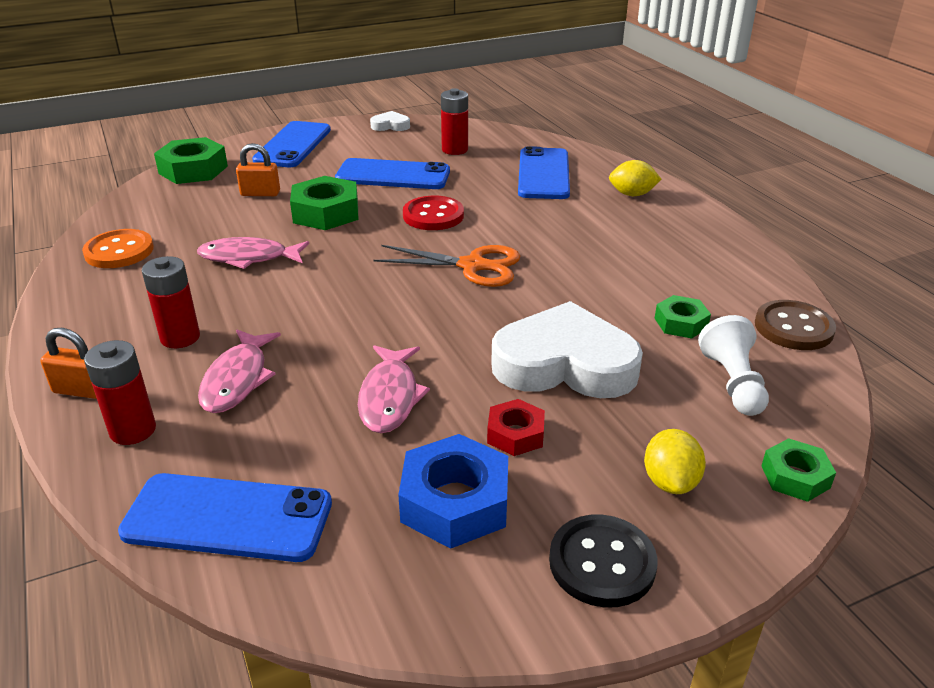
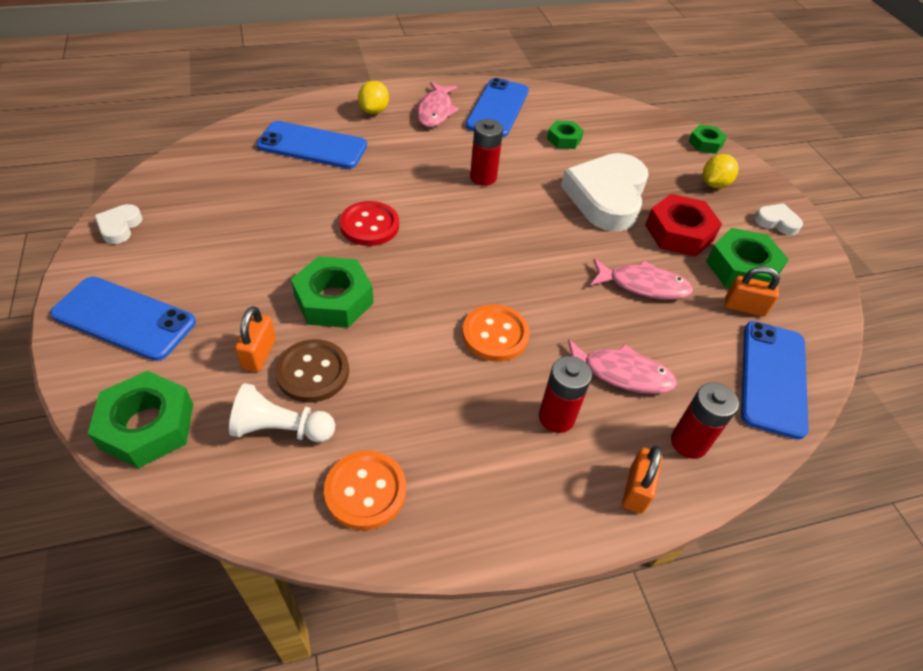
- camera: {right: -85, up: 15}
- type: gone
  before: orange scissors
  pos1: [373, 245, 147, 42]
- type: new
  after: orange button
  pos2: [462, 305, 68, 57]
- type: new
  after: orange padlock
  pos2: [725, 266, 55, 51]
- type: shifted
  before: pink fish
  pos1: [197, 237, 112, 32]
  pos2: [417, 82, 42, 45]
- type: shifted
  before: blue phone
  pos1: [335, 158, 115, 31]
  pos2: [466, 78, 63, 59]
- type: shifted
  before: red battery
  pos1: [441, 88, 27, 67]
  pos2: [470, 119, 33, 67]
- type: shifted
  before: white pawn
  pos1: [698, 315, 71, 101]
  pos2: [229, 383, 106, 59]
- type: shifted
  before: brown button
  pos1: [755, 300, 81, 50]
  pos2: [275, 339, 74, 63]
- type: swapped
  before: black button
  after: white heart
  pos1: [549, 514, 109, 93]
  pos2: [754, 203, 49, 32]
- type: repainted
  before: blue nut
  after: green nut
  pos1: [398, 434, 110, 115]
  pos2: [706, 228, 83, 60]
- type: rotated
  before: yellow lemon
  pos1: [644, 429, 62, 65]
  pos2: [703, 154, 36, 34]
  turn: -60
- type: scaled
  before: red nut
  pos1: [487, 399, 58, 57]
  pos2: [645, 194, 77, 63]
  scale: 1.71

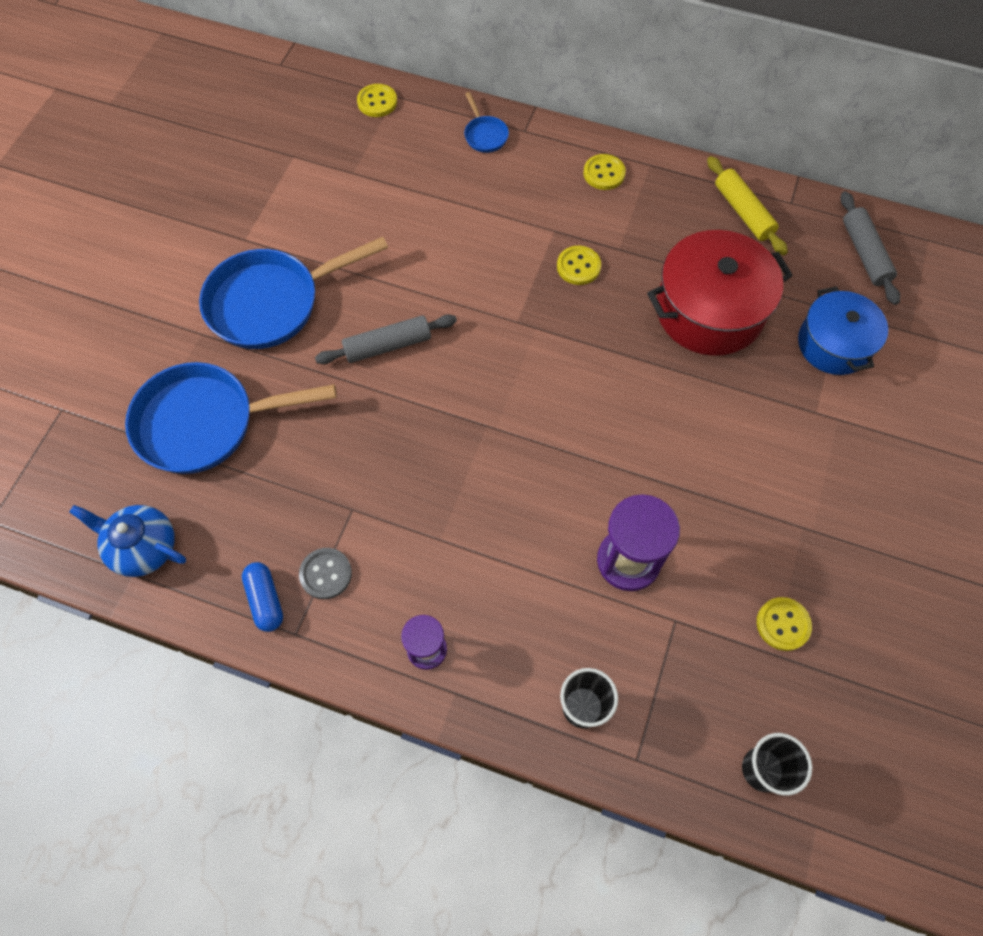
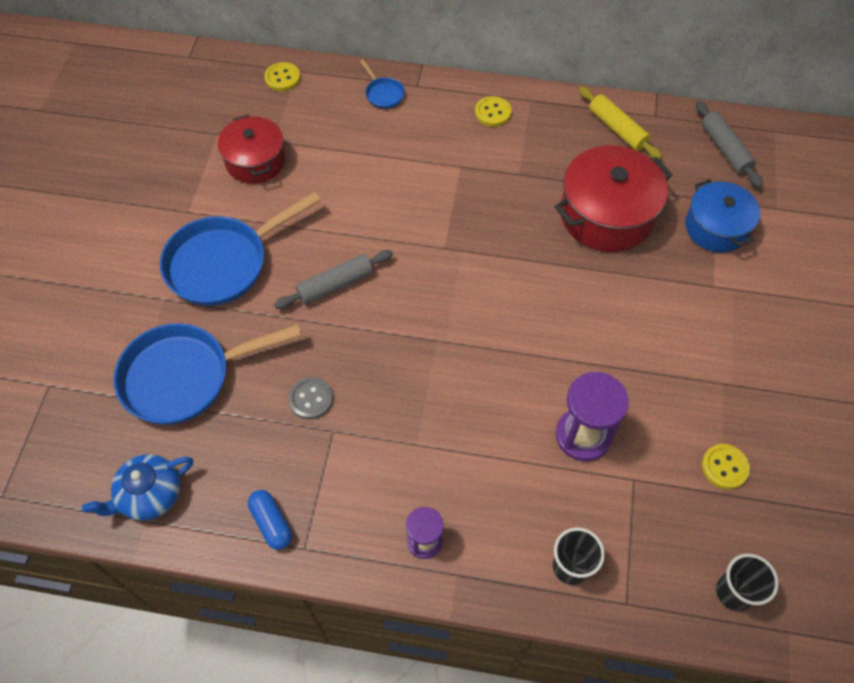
- camera: {right: -10, up: -5}
- type: gone
  before: yellow button
  pos1: [557, 246, 44, 39]
- type: new
  after: red pot
  pos2: [218, 114, 67, 70]
- type: shifted
  before: grey button
  pos1: [299, 548, 53, 51]
  pos2: [288, 377, 45, 42]
- type: rotated
  before: blue teapot
  pos1: [70, 505, 116, 72]
  pos2: [82, 454, 111, 66]
  turn: -45

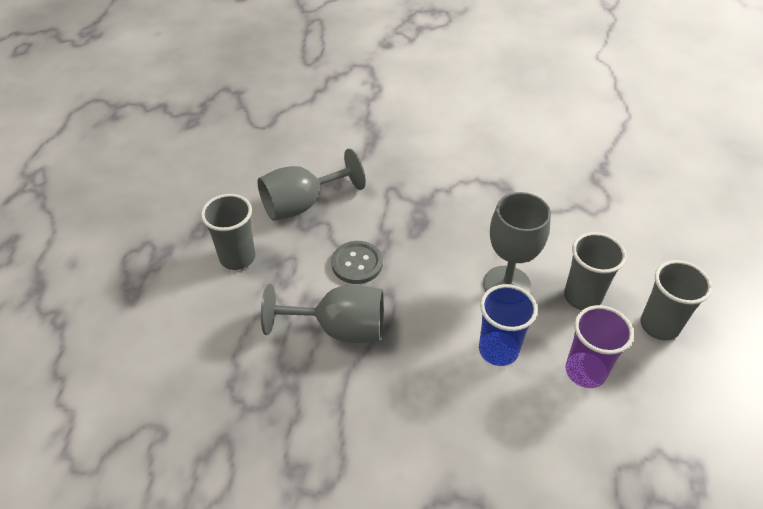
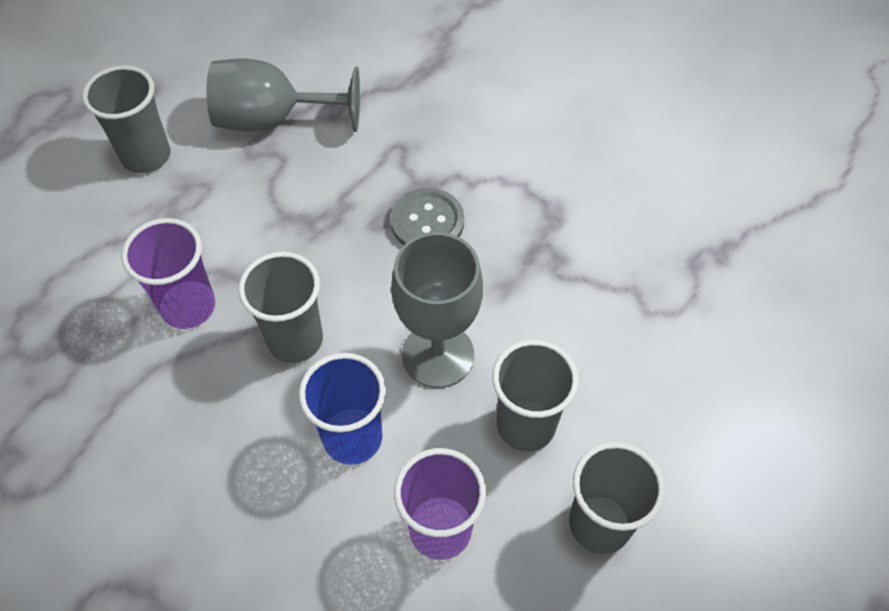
- camera: {right: 30, up: 10}
- type: new
  after: grey cup
  pos2: [238, 252, 85, 111]
- type: shifted
  before: grey button
  pos1: [331, 241, 52, 43]
  pos2: [390, 188, 74, 57]
- type: swapped
  before: grey goblet
  after: purple cup
  pos1: [261, 284, 123, 59]
  pos2: [121, 218, 94, 111]

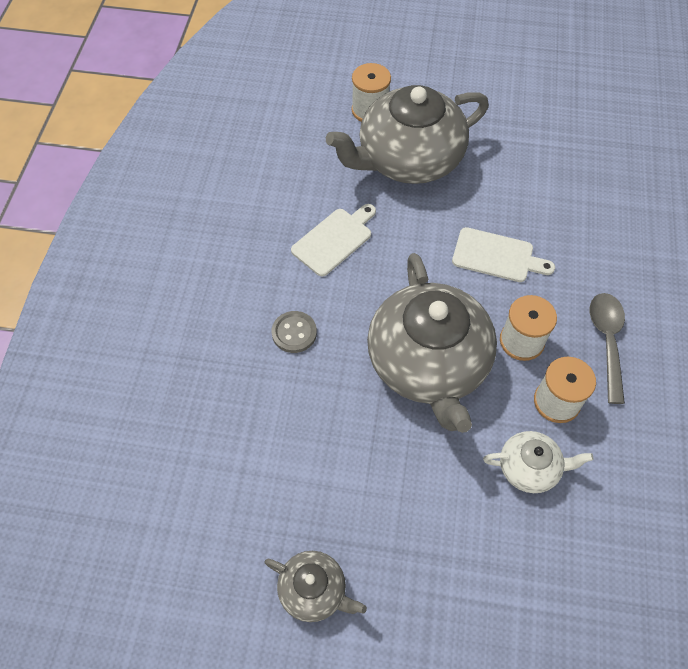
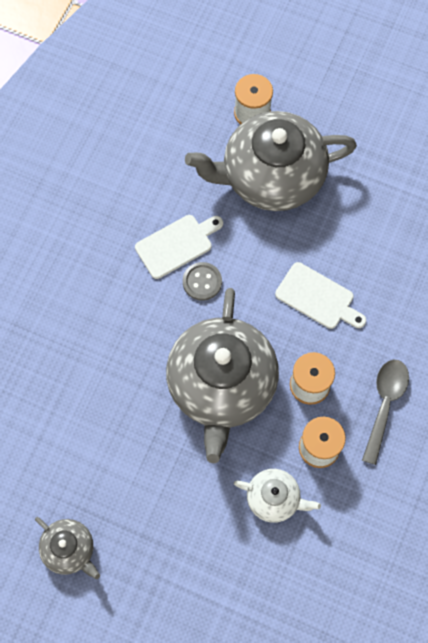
- camera: {right: 15, up: 10}
- type: shifted
  before: grey button
  pos1: [272, 311, 45, 42]
  pos2: [183, 262, 39, 39]

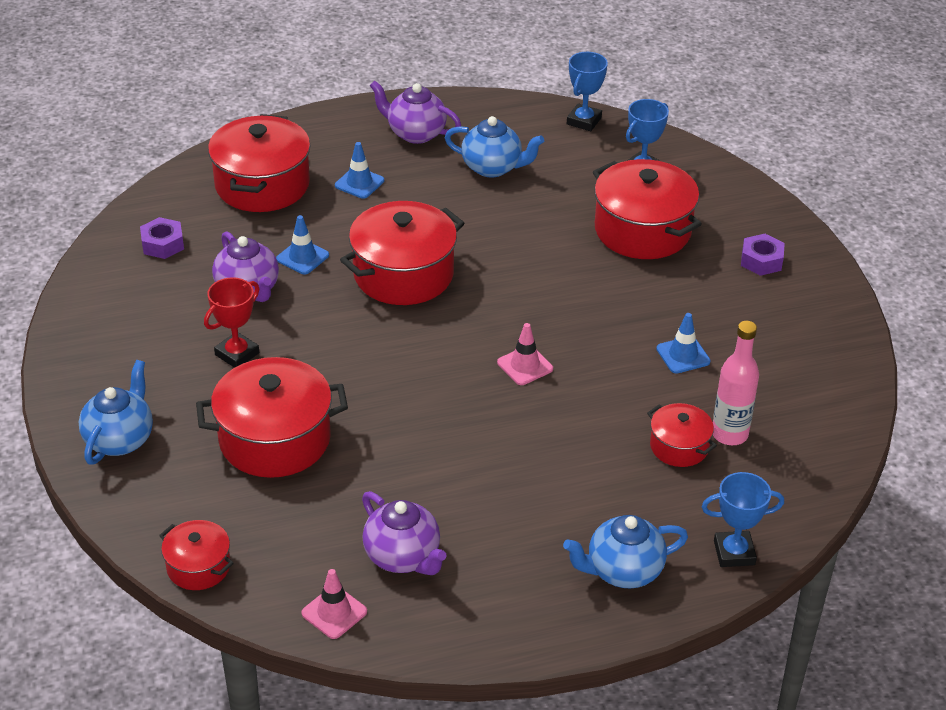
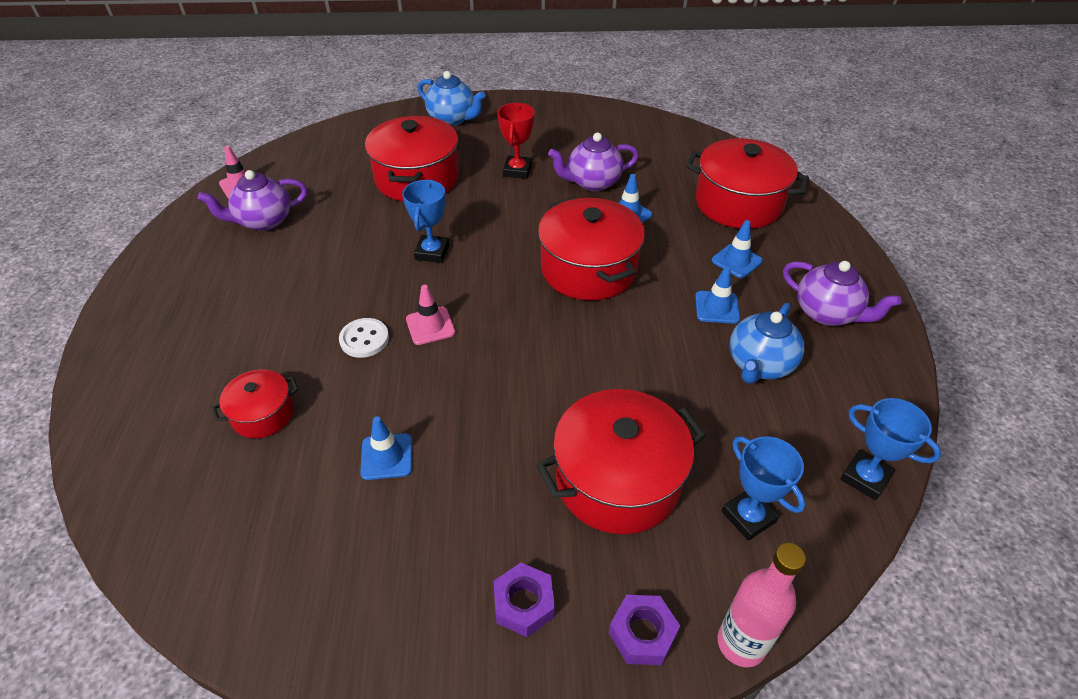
- camera: {right: 105, up: 5}
- type: gone
  before: red pot
  pos1: [159, 520, 75, 70]
- type: gone
  before: blue teapot
  pos1: [563, 515, 125, 73]
- type: new
  after: white button
  pos2: [339, 318, 50, 40]
- type: new
  after: blue traffic cone
  pos2: [695, 266, 45, 58]
- type: shifted
  before: purple nut
  pos1: [140, 217, 44, 42]
  pos2: [609, 595, 71, 70]
- type: shifted
  before: blue trophy
  pos1: [701, 472, 83, 95]
  pos2: [402, 180, 47, 83]
- type: shifted
  before: pink bottle
  pos1: [713, 321, 46, 124]
  pos2: [717, 543, 89, 124]
- type: rotated
  before: red trophy
  pos1: [204, 277, 56, 91]
  pos2: [497, 103, 38, 76]
  turn: 45
- type: rotated
  before: purple teapot
  pos1: [370, 81, 91, 63]
  pos2: [783, 261, 119, 65]
  turn: 90

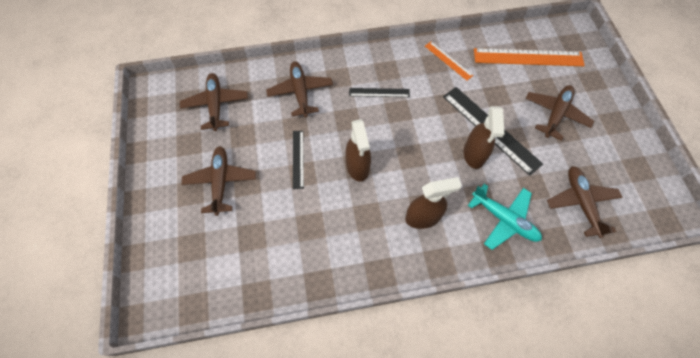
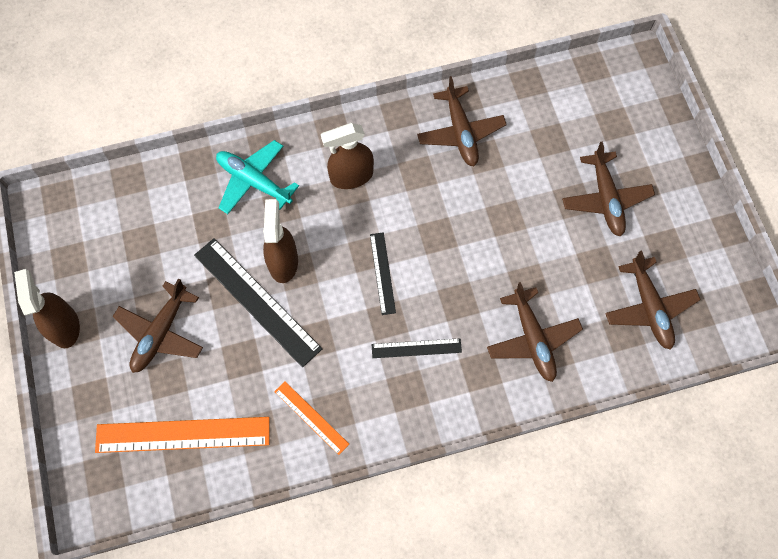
- camera: {right: 175, up: 5}
- type: shifted
  before: black ruler
  pos1: [293, 131, 11, 58]
  pos2: [370, 232, 26, 83]
- type: shifted
  before: brown spray bottle
  pos1: [345, 119, 26, 63]
  pos2: [14, 269, 66, 79]
- type: shifted
  before: brown plane
  pos1: [547, 166, 76, 72]
  pos2: [417, 76, 90, 90]

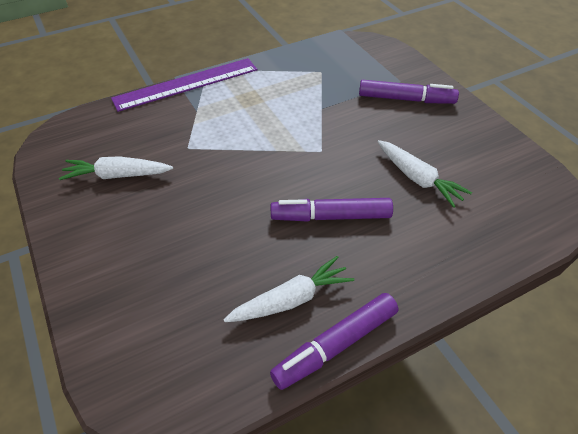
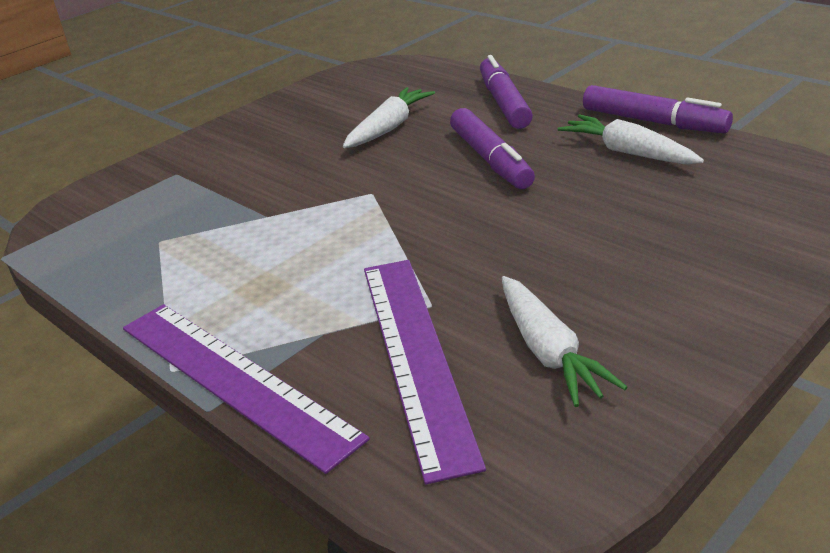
- camera: {right: -105, up: -15}
- type: new
  after: purple ruler
  pos2: [364, 260, 122, 225]
- type: shifted
  before: purple marker
  pos1: [359, 80, 100, 24]
  pos2: [480, 55, 53, 74]

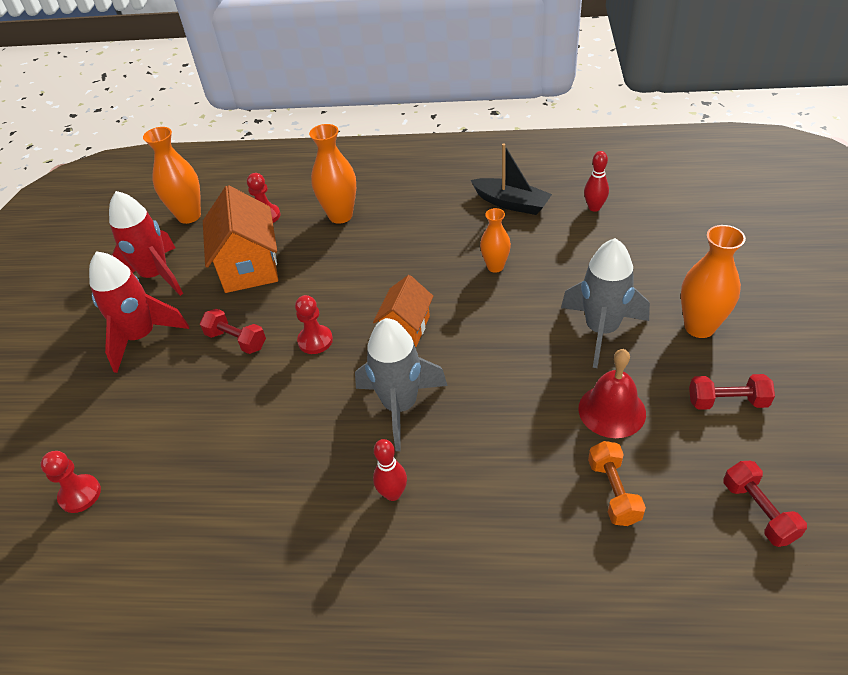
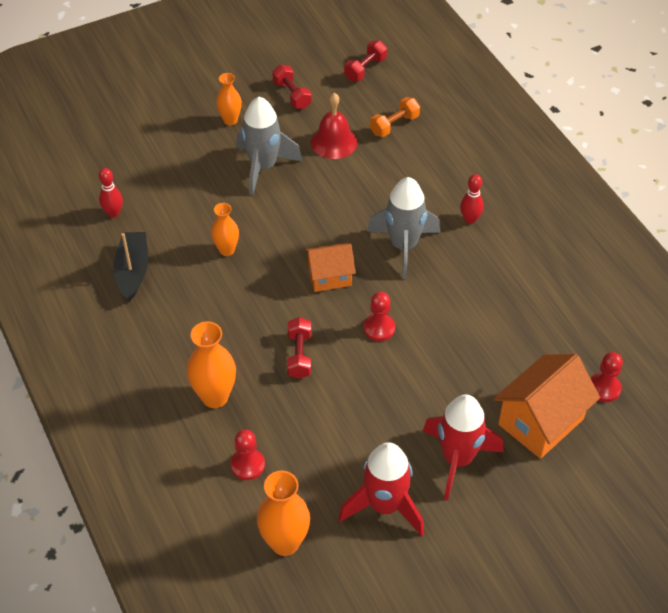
- camera: {right: -125, up: 5}
- type: shifted
  before: red dumbbell
  pos1: [200, 309, 66, 45]
  pos2: [287, 317, 24, 62]
- type: shifted
  before: orange house
  pos1: [203, 185, 75, 108]
  pos2: [494, 354, 106, 105]
- type: scaled
  before: orange vase
  pos1: [681, 225, 65, 113]
  pos2: [216, 73, 26, 52]
  scale: 0.63

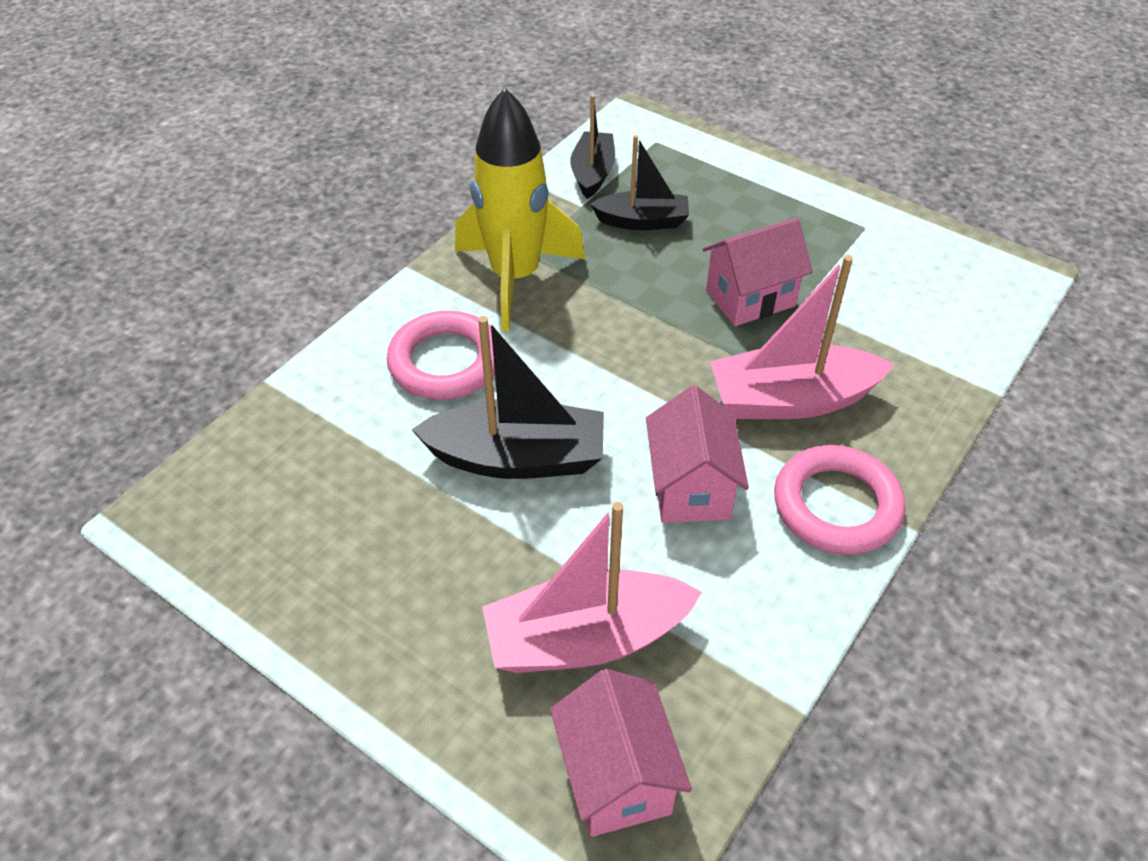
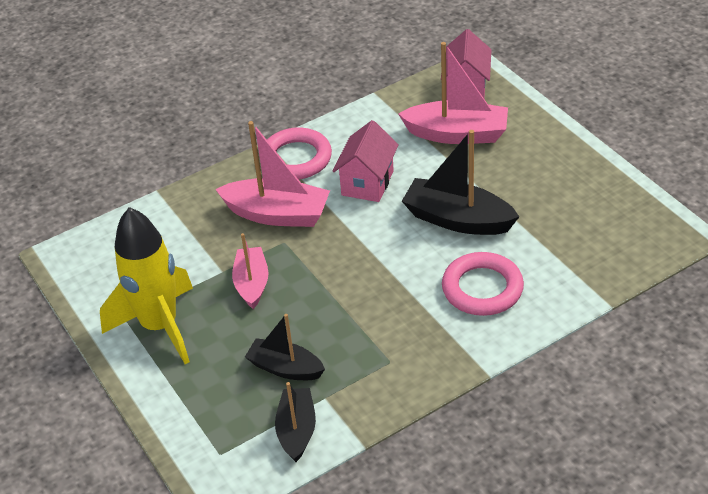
- camera: {right: -155, up: -5}
- type: shifted
  before: yellow rocket
  pos1: [455, 88, 130, 243]
  pos2: [100, 207, 93, 157]
- type: swapped
  before: pink house
  after: pink boat
  pos1: [703, 218, 110, 108]
  pos2: [232, 233, 37, 76]
- type: rotated
  before: black boat
  pos1: [570, 95, 45, 104]
  pos2: [275, 382, 41, 80]
  turn: 150

